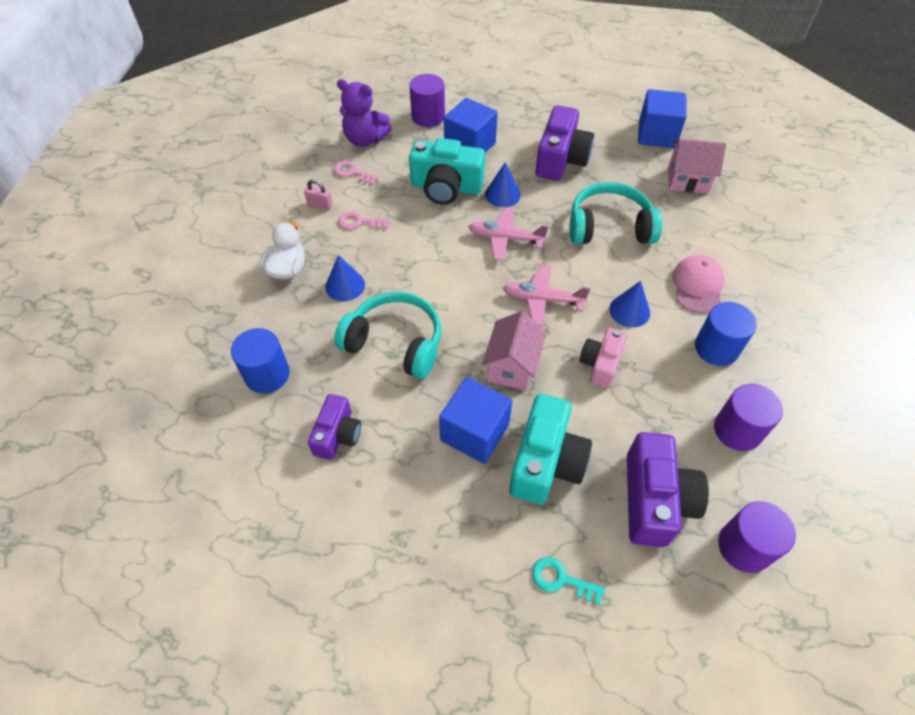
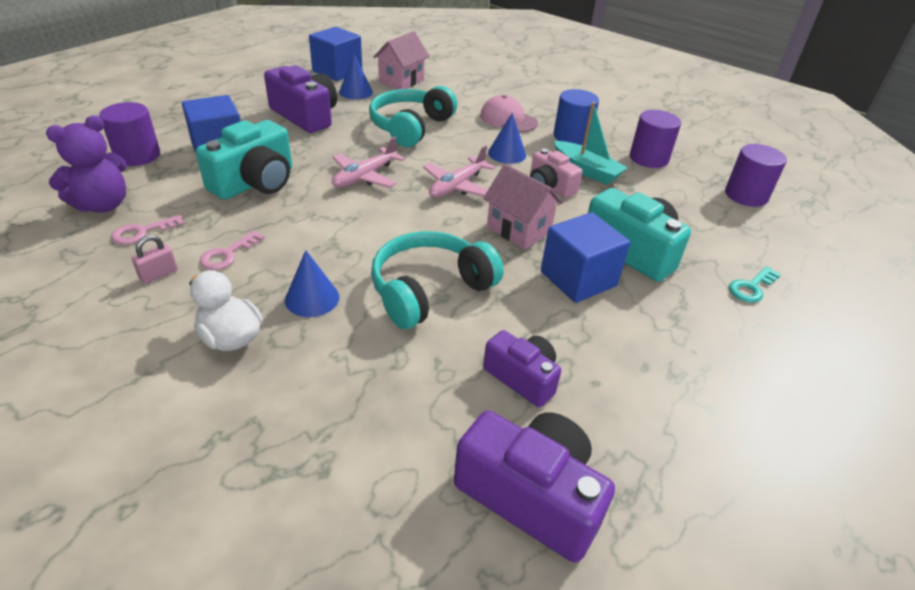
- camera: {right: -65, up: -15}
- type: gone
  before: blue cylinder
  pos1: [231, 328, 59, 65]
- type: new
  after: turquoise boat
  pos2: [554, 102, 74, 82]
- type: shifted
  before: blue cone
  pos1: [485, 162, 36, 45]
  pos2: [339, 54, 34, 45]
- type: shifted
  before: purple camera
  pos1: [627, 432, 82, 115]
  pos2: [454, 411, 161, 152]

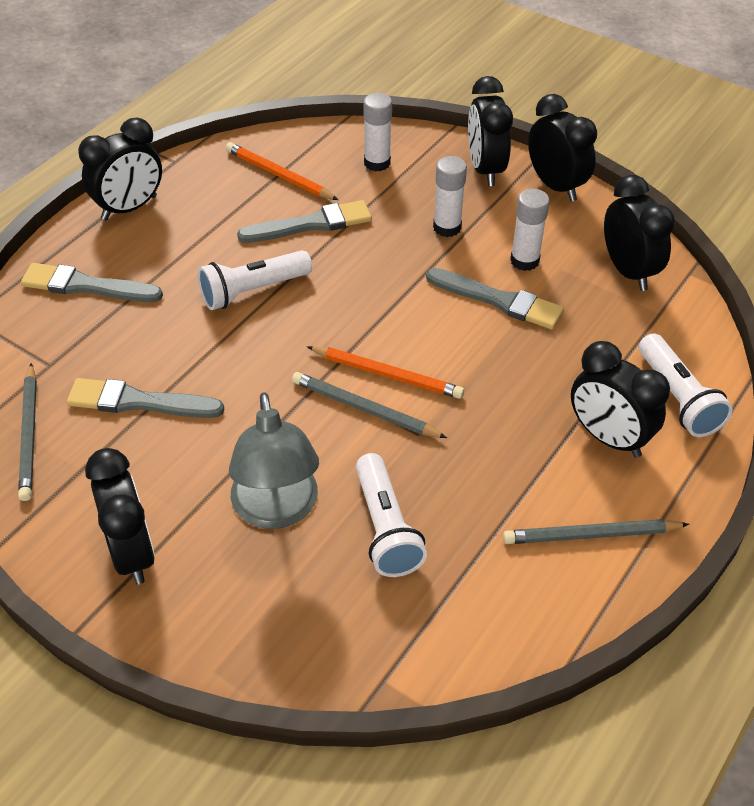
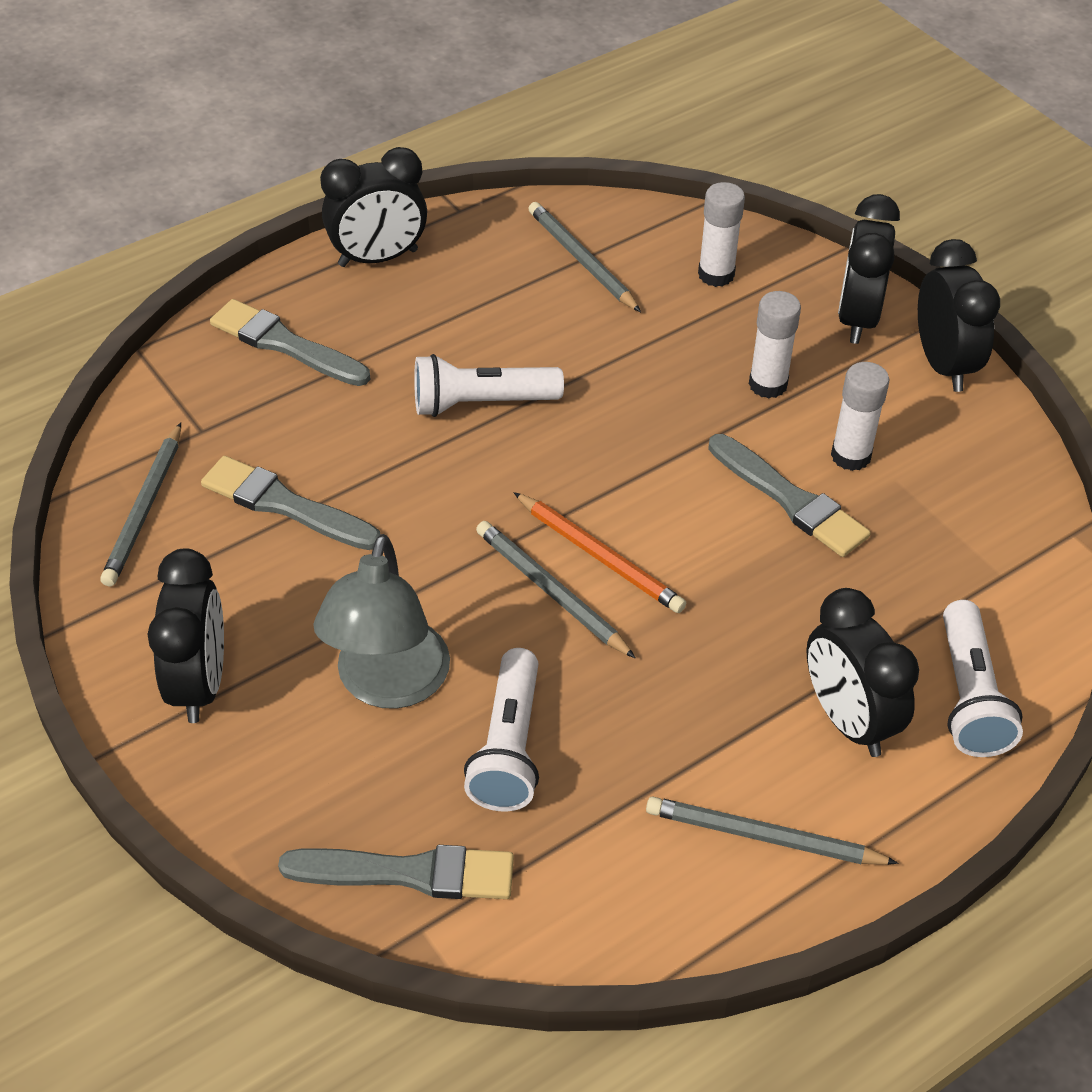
- camera: {right: 20, up: 0}
- type: gone
  before: black clock
  pos1: [604, 175, 71, 116]
- type: shifted
  before: grey brush
  pos1: [237, 200, 135, 43]
  pos2: [278, 845, 236, 54]
- type: repainted
  before: orange pencil
  after: grey pencil
  pos1: [226, 142, 112, 58]
  pos2: [528, 202, 113, 110]

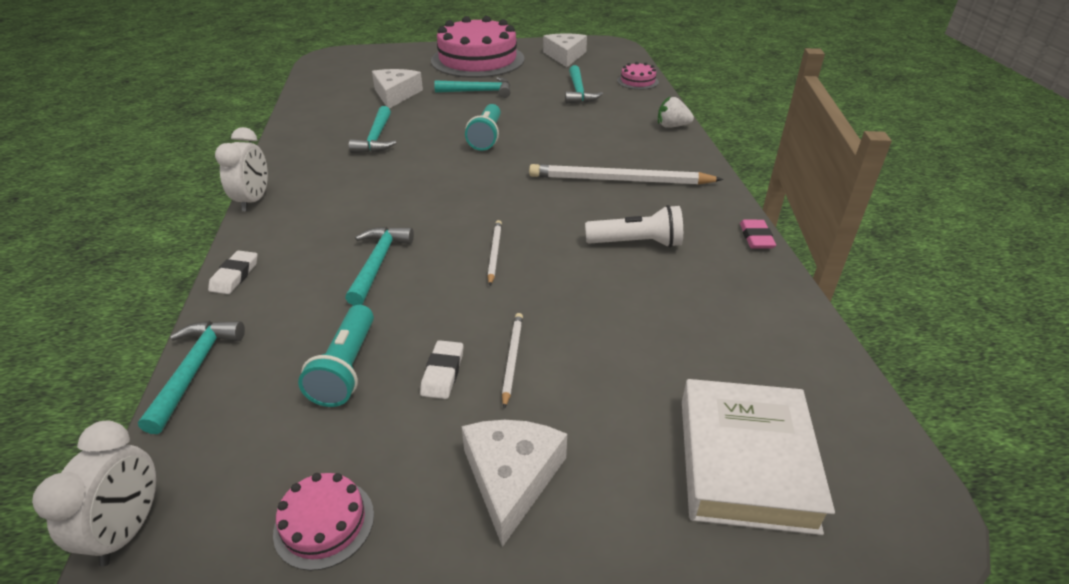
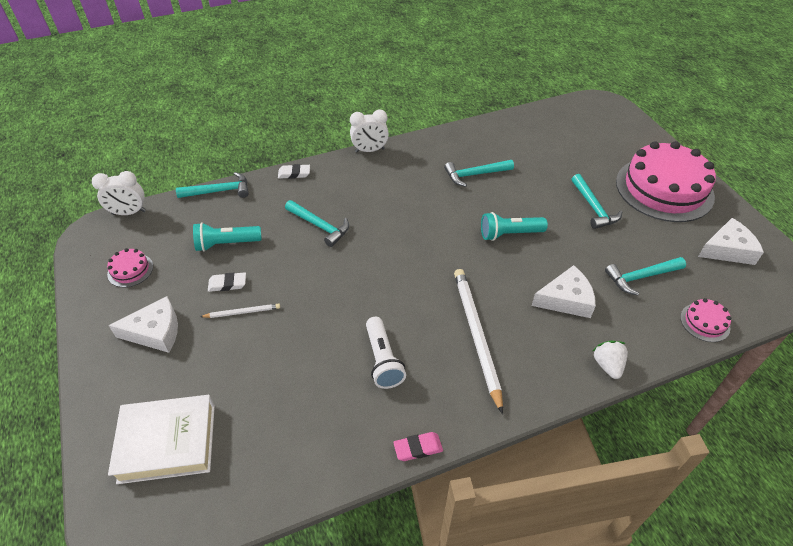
- camera: {right: 75, up: 10}
- type: gone
  before: white pencil
  pos1: [487, 220, 15, 65]
- type: shifted
  before: white cheese
  pos1: [372, 69, 51, 40]
  pos2: [532, 265, 64, 53]
- type: rotated
  before: turquoise hammer
  pos1: [345, 226, 69, 80]
  pos2: [285, 200, 64, 47]
  turn: 45

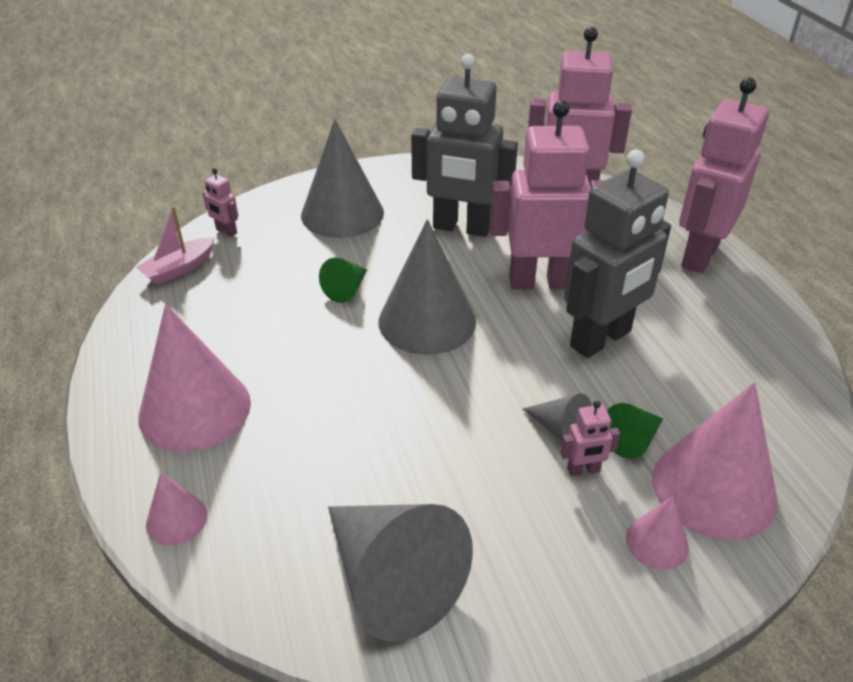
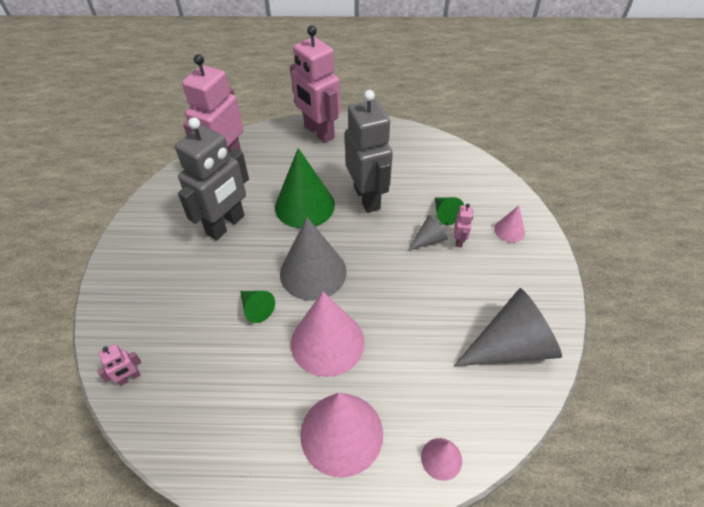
- camera: {right: -70, up: 10}
- type: gone
  before: pink boat
  pos1: [136, 206, 78, 79]
- type: gone
  before: grey cone
  pos1: [301, 119, 83, 119]
- type: shifted
  before: pink cone
  pos1: [652, 382, 126, 158]
  pos2: [291, 292, 74, 85]
- type: swapped
  before: pink robot
  after: green cone
  pos1: [490, 100, 115, 189]
  pos2: [275, 148, 60, 80]

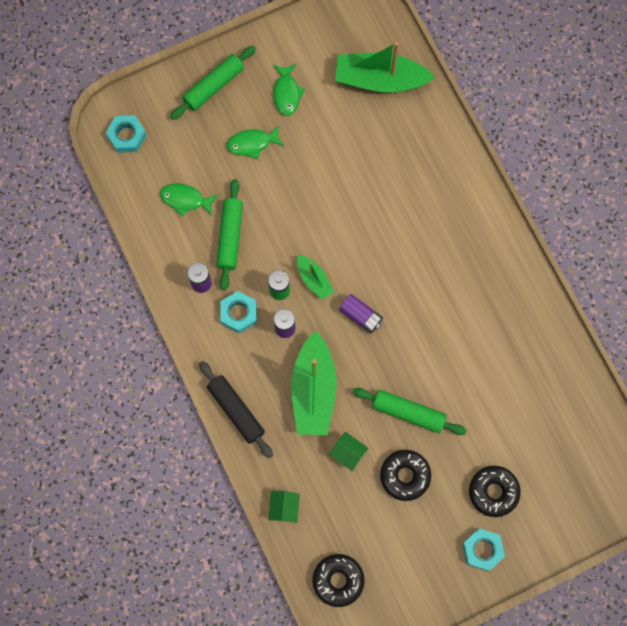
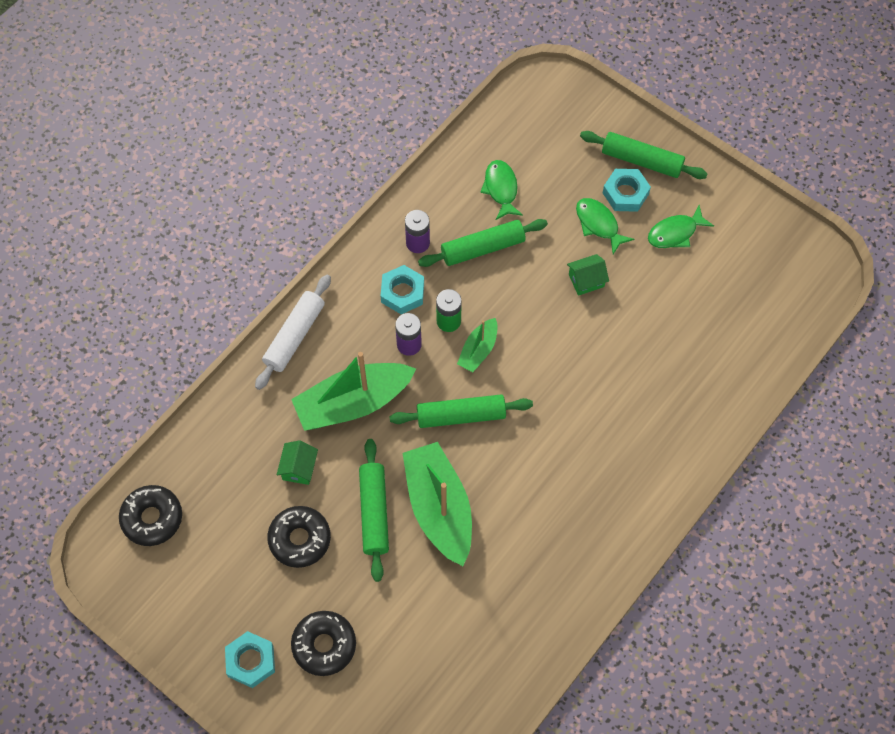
- camera: {right: 65, up: -10}
- type: shifted
  before: turquoise nut
  pos1: [106, 115, 41, 38]
  pos2: [603, 169, 48, 43]
- type: shifted
  before: green house
  pos1: [268, 491, 32, 32]
  pos2: [567, 254, 42, 42]
- type: shifted
  before: green boat
  pos1: [335, 42, 101, 51]
  pos2: [402, 442, 70, 124]
- type: swapped
  before: purple battery
  after: green rolling pin
  pos1: [339, 294, 44, 40]
  pos2: [389, 394, 144, 34]
- type: repainted
  before: black rolling pin
  after: white rolling pin
  pos1: [199, 361, 74, 97]
  pos2: [255, 274, 76, 116]

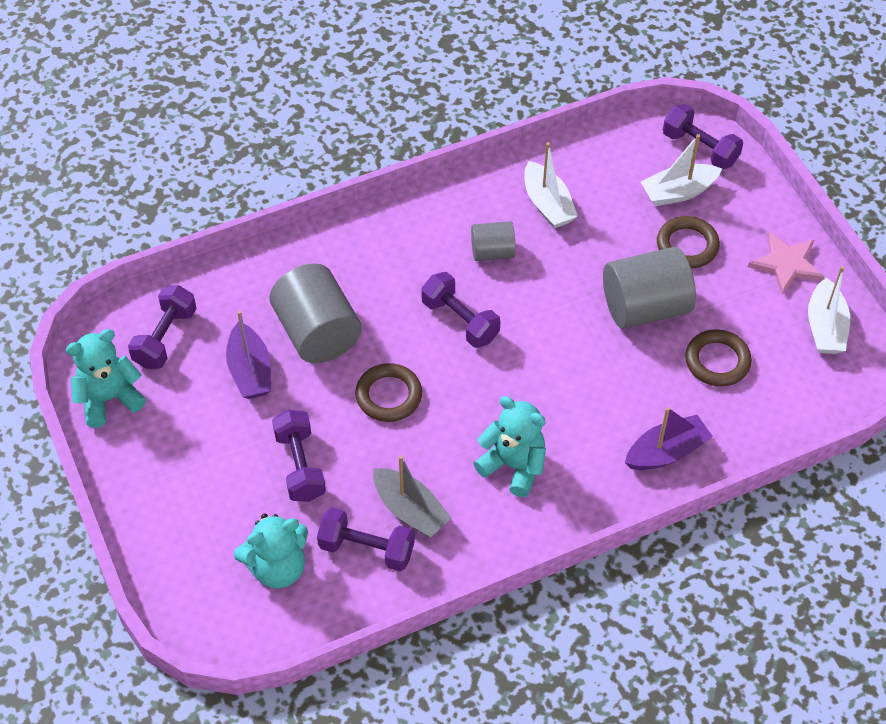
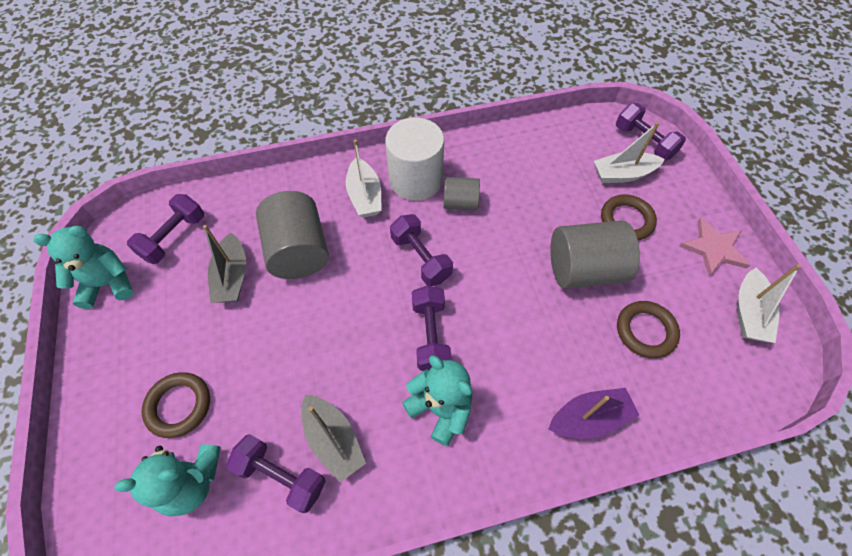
- camera: {right: 10, up: 5}
- type: new
  after: white cylinder
  pos2: [385, 118, 59, 83]
- type: shifted
  before: purple dumbbell
  pos1: [272, 410, 54, 92]
  pos2: [412, 285, 40, 86]
- type: shifted
  before: brown ring
  pos1: [355, 363, 67, 59]
  pos2: [142, 372, 68, 66]
- type: shifted
  before: white boat
  pos1: [524, 142, 54, 86]
  pos2: [346, 139, 36, 79]
- type: repainted
  before: purple boat
  after: grey boat
  pos1: [226, 310, 45, 89]
  pos2: [203, 225, 43, 78]

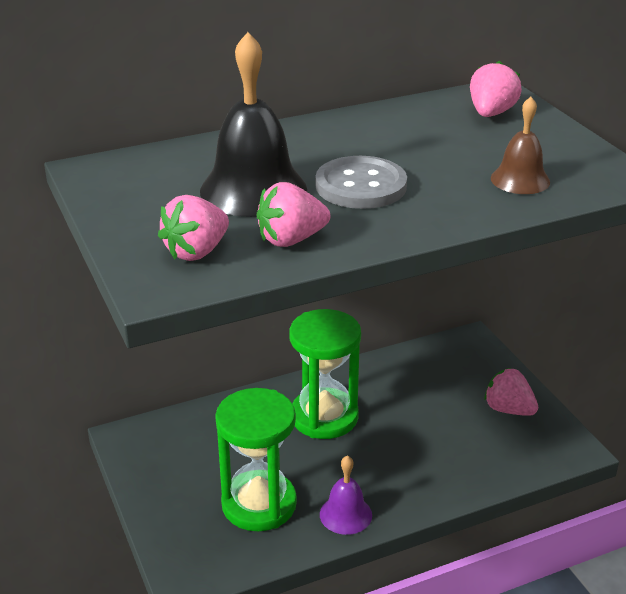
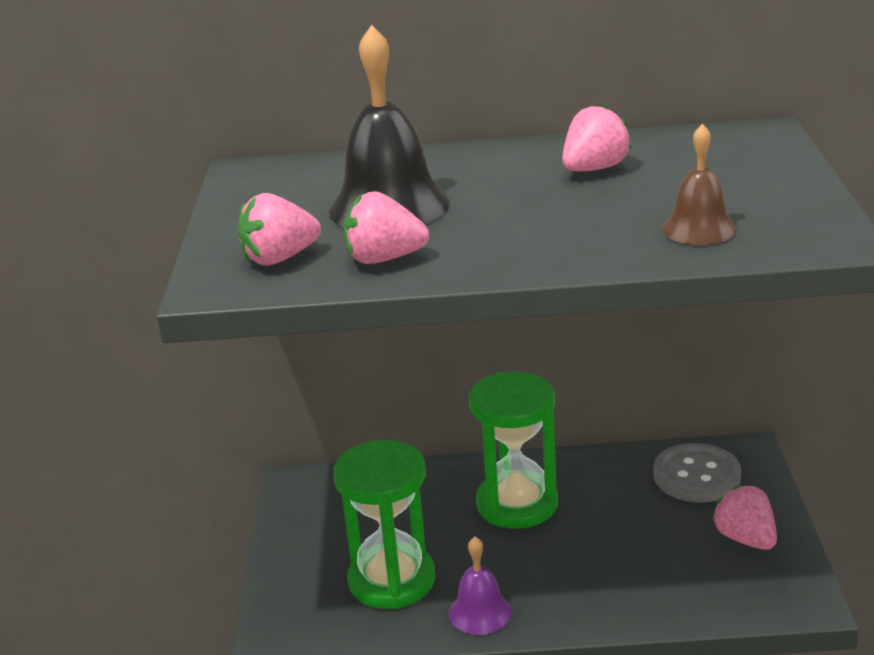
- camera: {right: 25, up: -5}
- type: shifted
  before: grey button
  pos1: [316, 156, 91, 53]
  pos2: [653, 443, 88, 59]
- type: shifted
  before: pink strawberry
  pos1: [470, 61, 52, 56]
  pos2: [562, 104, 70, 67]

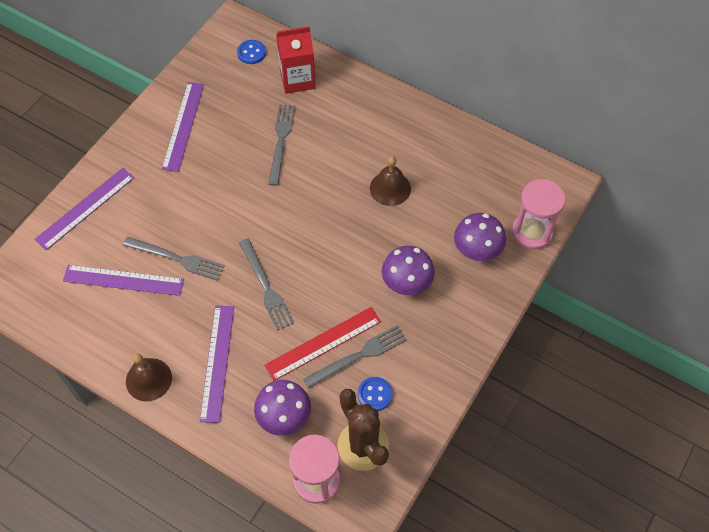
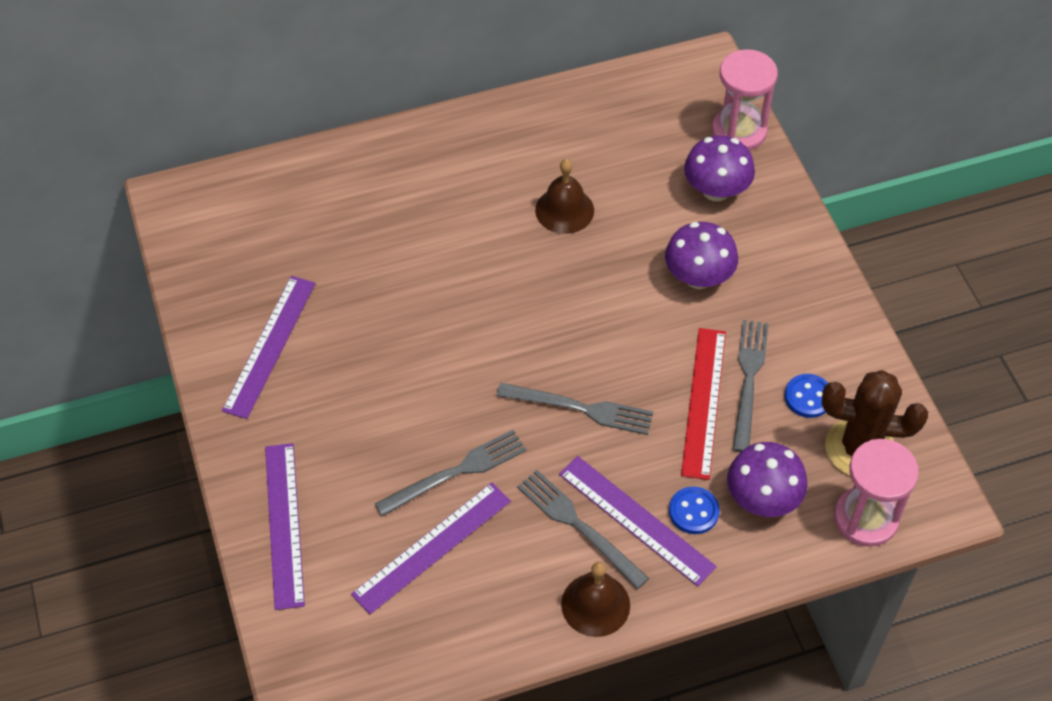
- camera: {right: -50, up: -5}
- type: gone
  before: red carton
  pos1: [276, 26, 40, 68]
- type: shifted
  before: blue button
  pos1: [237, 40, 29, 24]
  pos2: [669, 486, 51, 48]
- type: shifted
  before: grey fork
  pos1: [268, 104, 28, 82]
  pos2: [517, 470, 132, 119]
- type: rotated
  before: purple ruler
  pos1: [162, 82, 42, 90]
  pos2: [222, 276, 94, 143]
  turn: 60

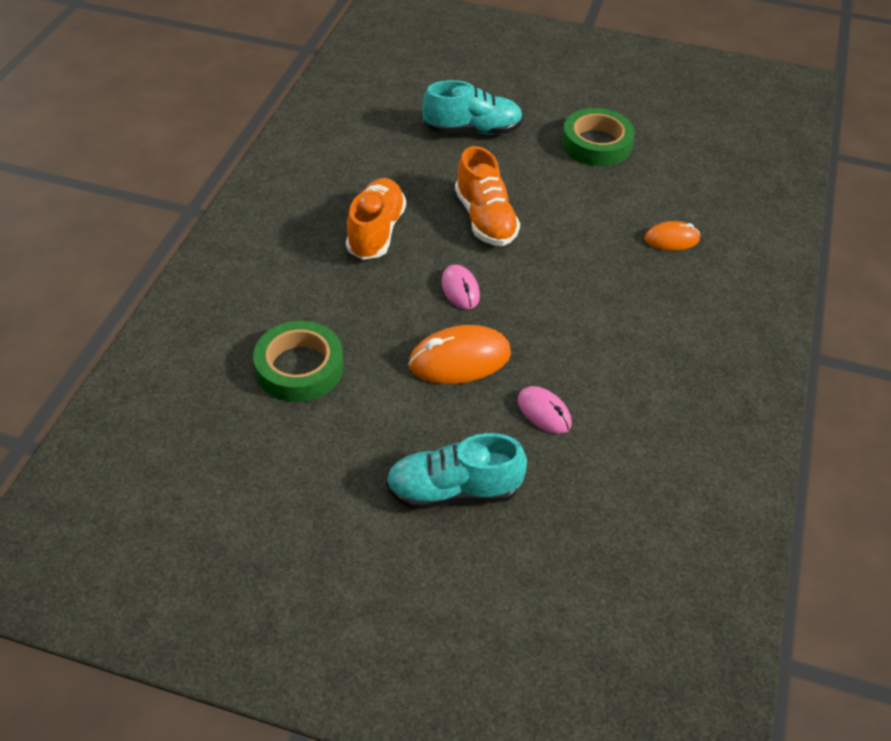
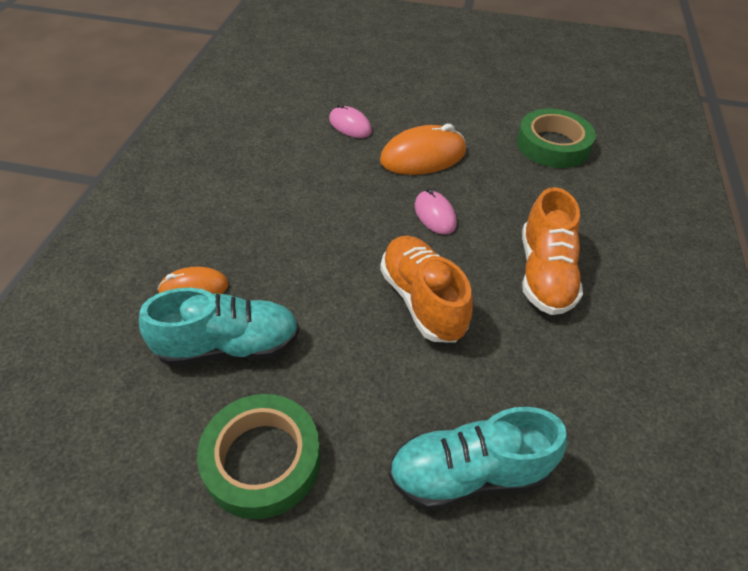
- camera: {right: 175, up: 0}
- type: shifted
  before: turquoise shoe
  pos1: [386, 433, 141, 76]
  pos2: [139, 288, 160, 78]

